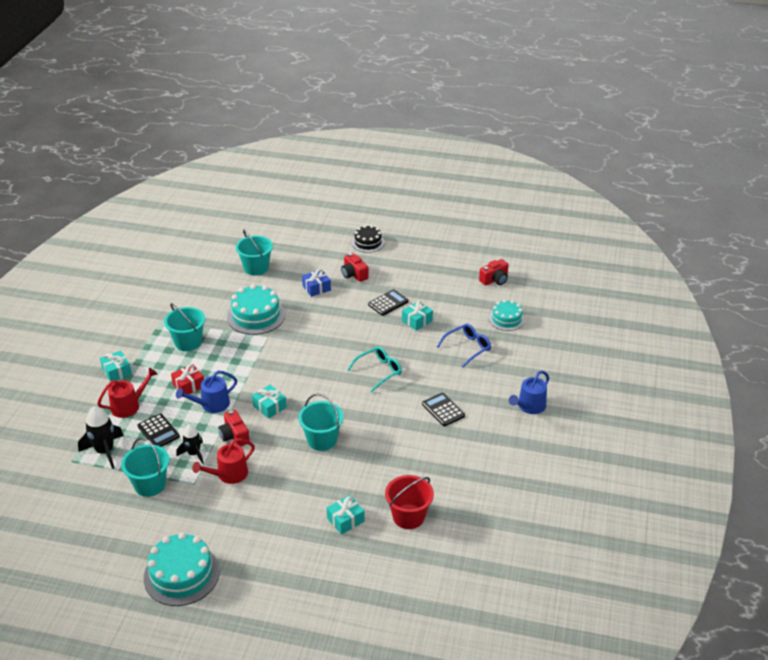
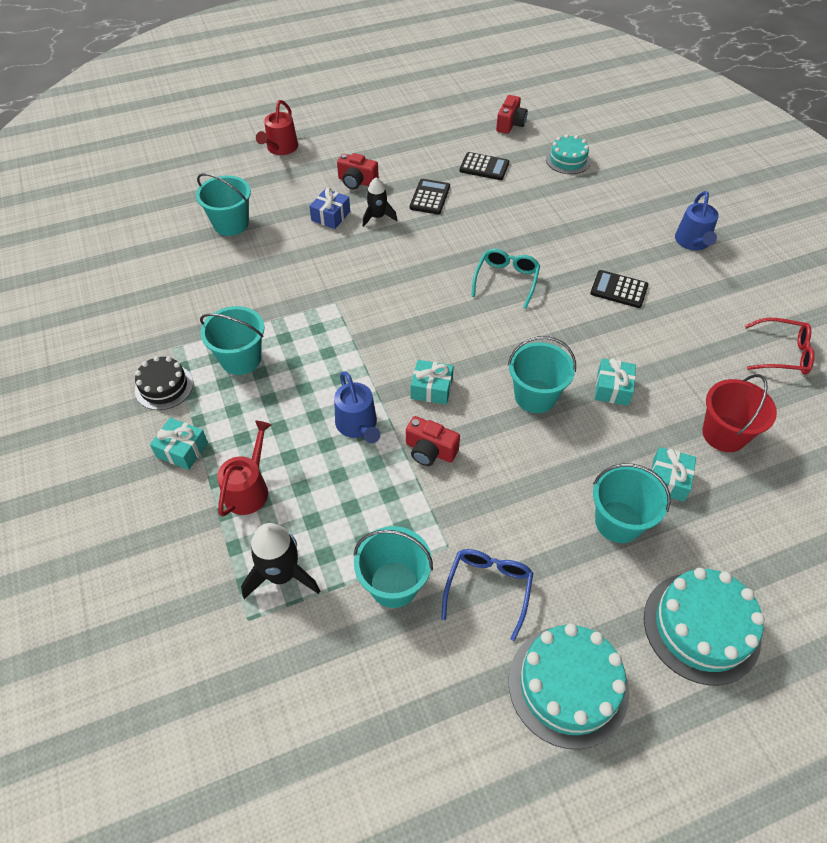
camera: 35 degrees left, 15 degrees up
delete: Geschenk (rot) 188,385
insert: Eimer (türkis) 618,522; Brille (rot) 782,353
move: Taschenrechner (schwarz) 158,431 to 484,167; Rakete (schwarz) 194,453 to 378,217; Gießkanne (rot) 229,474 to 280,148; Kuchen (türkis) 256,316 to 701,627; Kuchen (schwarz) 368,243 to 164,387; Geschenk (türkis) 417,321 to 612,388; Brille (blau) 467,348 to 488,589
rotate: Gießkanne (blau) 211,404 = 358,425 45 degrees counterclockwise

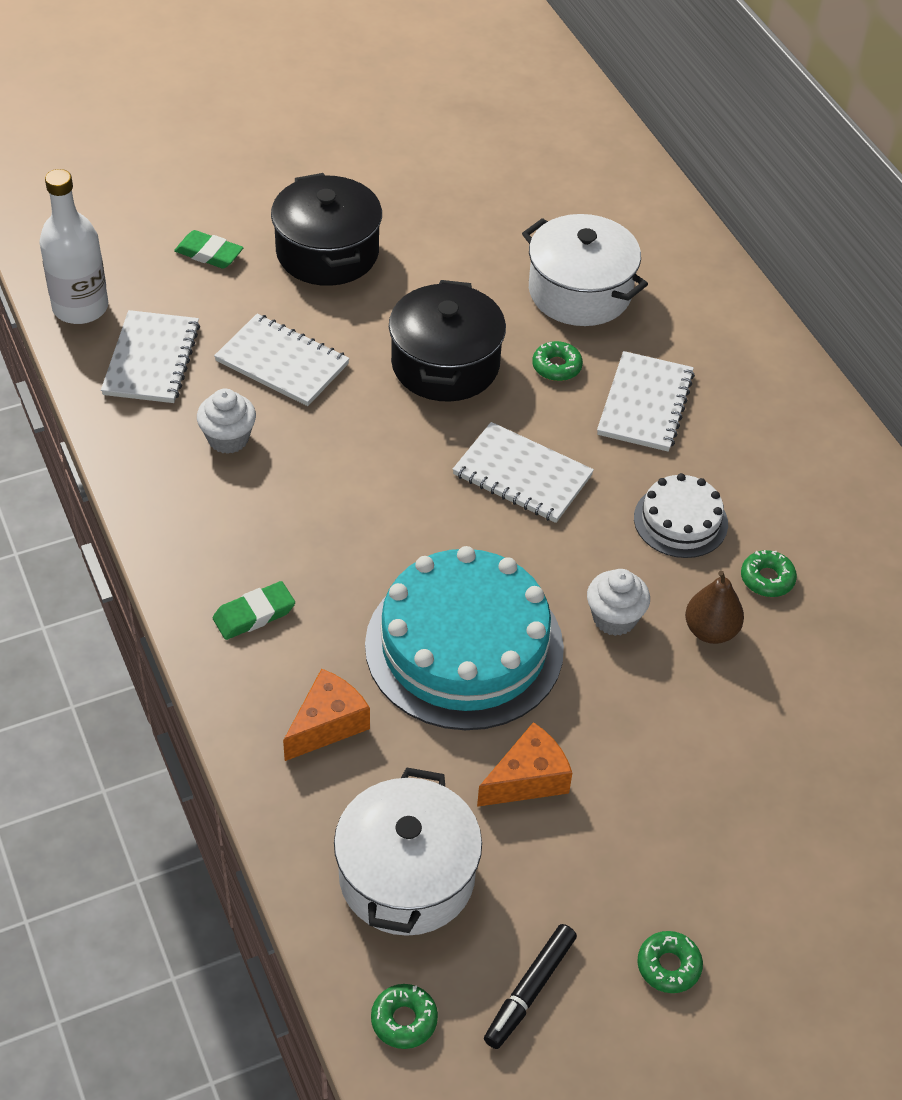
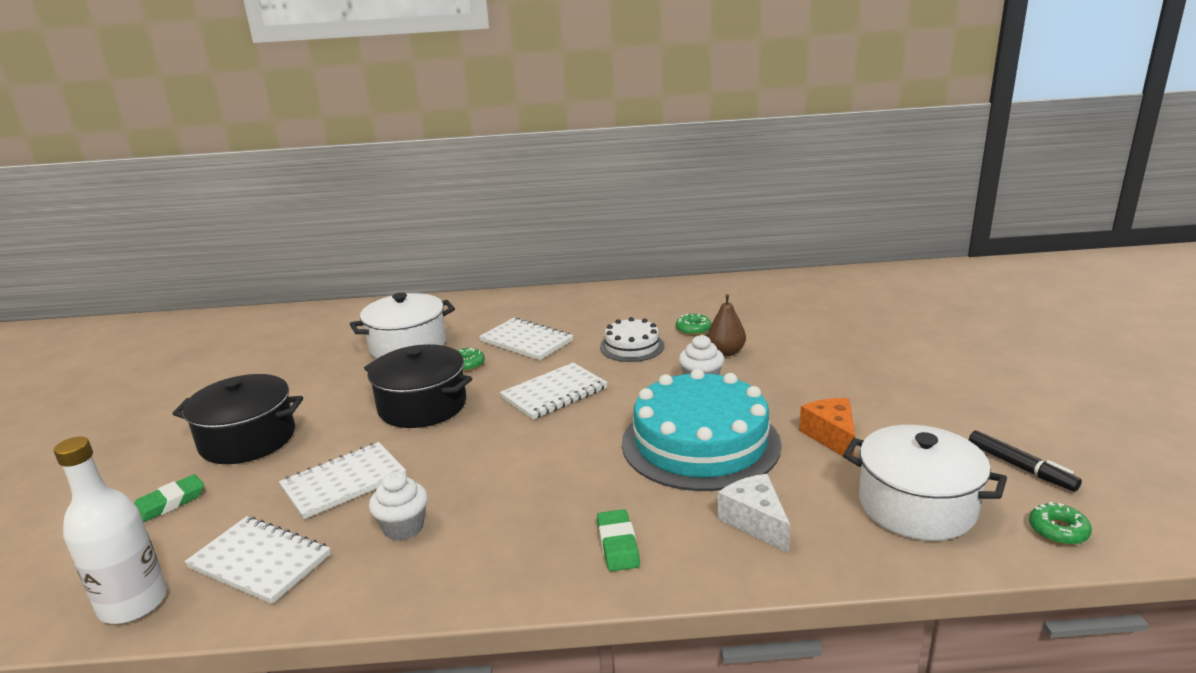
camera: 65 degrees left, 25 degrees down
delete: Donut (grün) 668,966
recolor: Käse (orange) 327,724 to Käse (weiß) 755,522

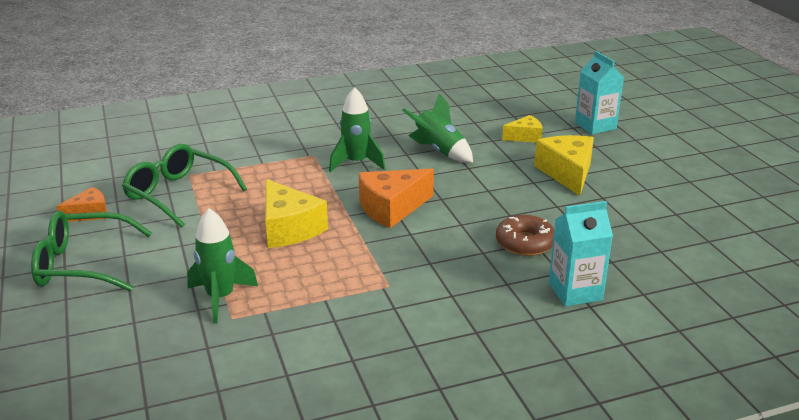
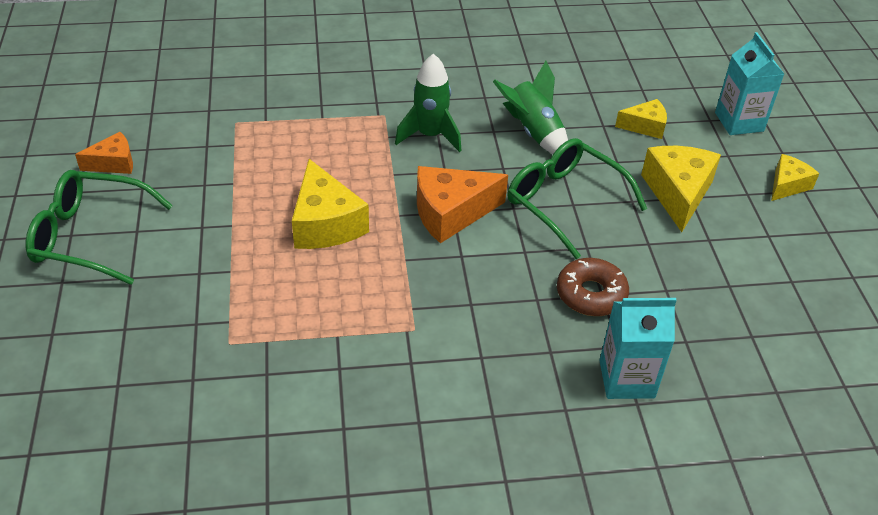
camera: 10 degrees right, 15 degrees up
delete: Rakete (grün) 220,298
insert: Käse (gelb) 787,185
move: Brille (grün) 178,194 to 564,202

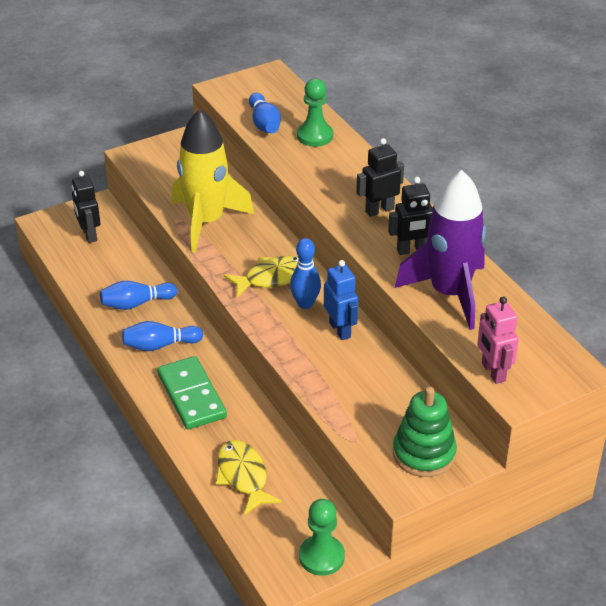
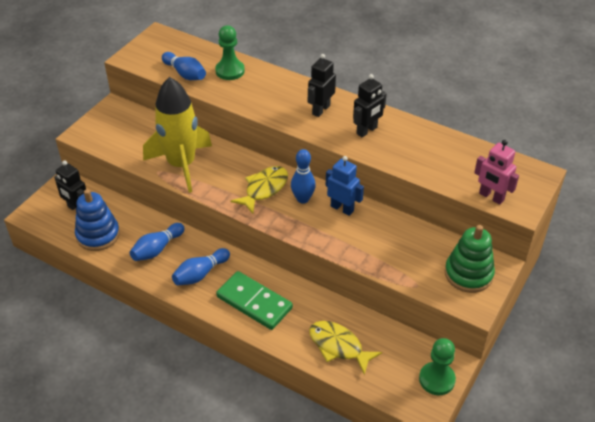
camera: 30 degrees left, 5 degrees up
delete: Rakete (lila) 449,293
insert: Stapelspielzeug (blau) 98,235

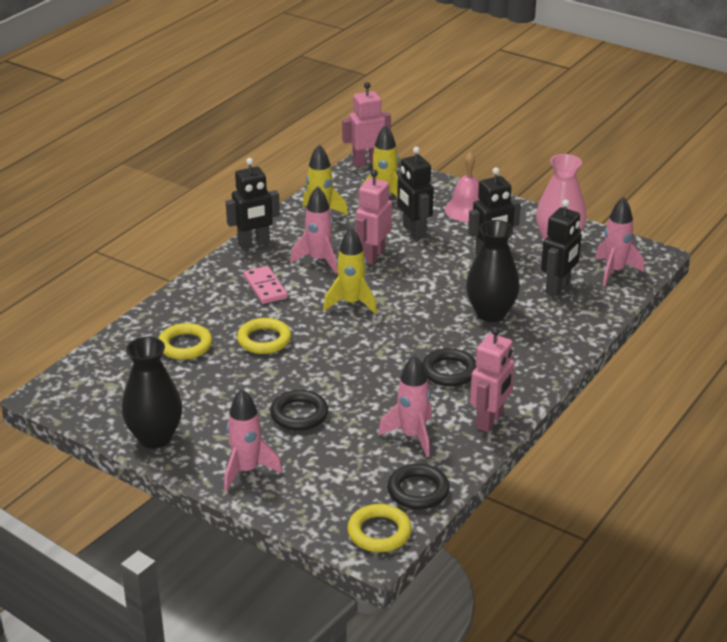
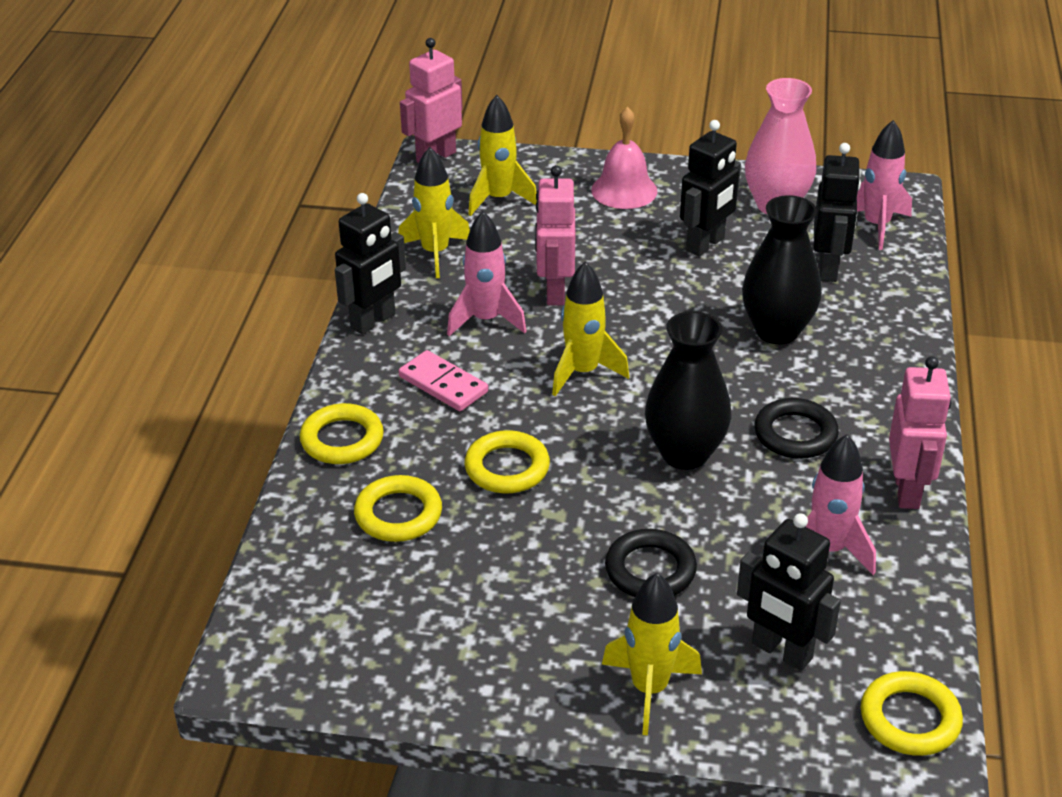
camera: 25 degrees left, 5 degrees up
delete: Ring (schwarz) 418,491
insert: Ring (gelb) 342,439
move: Vase (schwarz) 155,438 to 685,453; Roboter (schwarz) 414,231 to 781,651
recolor: Rakete (rosa) 246,470 to Rakete (gelb) 649,689

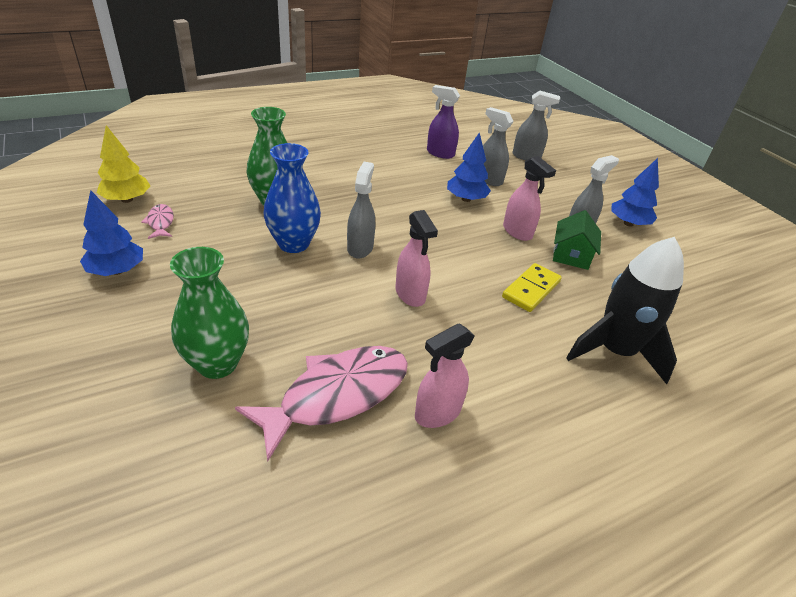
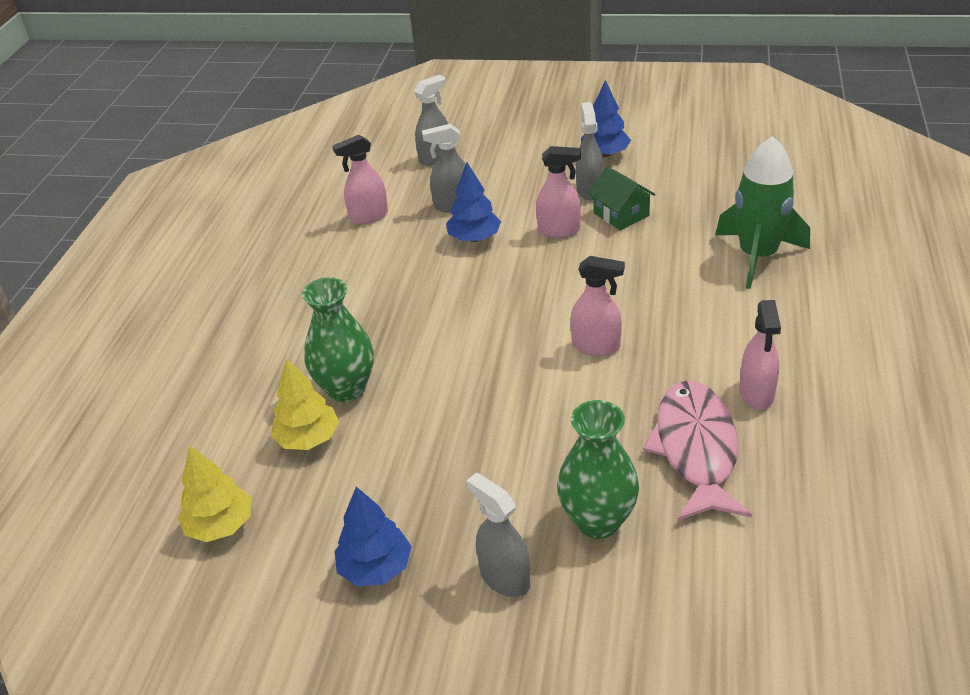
camera: 45 degrees left, 0 degrees up
delete: Fisch (rosa) 160,222; Vase (blau) 293,244; Dominostein (gelb) 531,289
insert: Baum (gelb) 308,439
move: Sprühflasche (grau) 360,248 to 504,577
recolor: Sprühflasche (lila) 440,153 to Sprühflasche (rosa) 368,216; Rakete (schwarz) 615,351 to Rakete (grün) 757,256

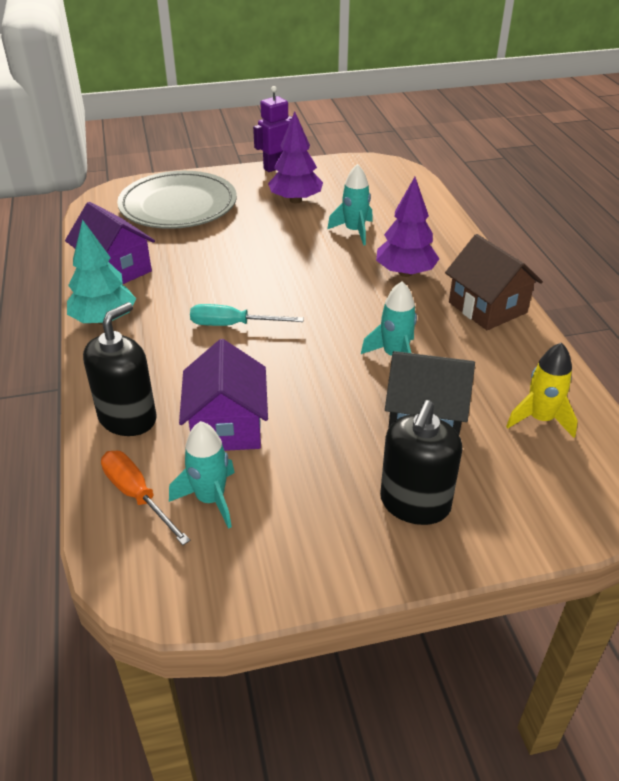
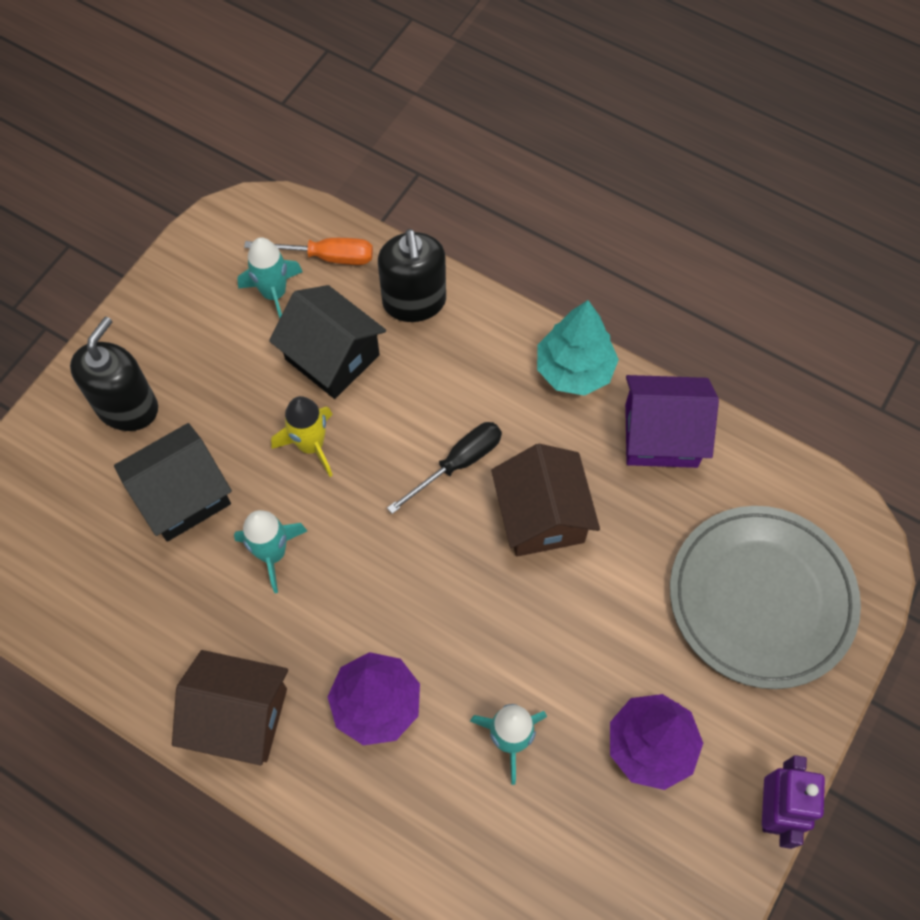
camera: 135 degrees right, 25 degrees up
insert: Haus (braun) 542,516
move: Rakete (gelb) 540,419 to 311,445
recolor: Haus (lila) 227,426 to Haus (schwarz) 332,357; Schraubenzieher (türkis) 233,325 to Schraubenzieher (schwarz) 458,464
rotate: Seifenspender (schwarz) 415,503 = 127,407 45 degrees clockwise

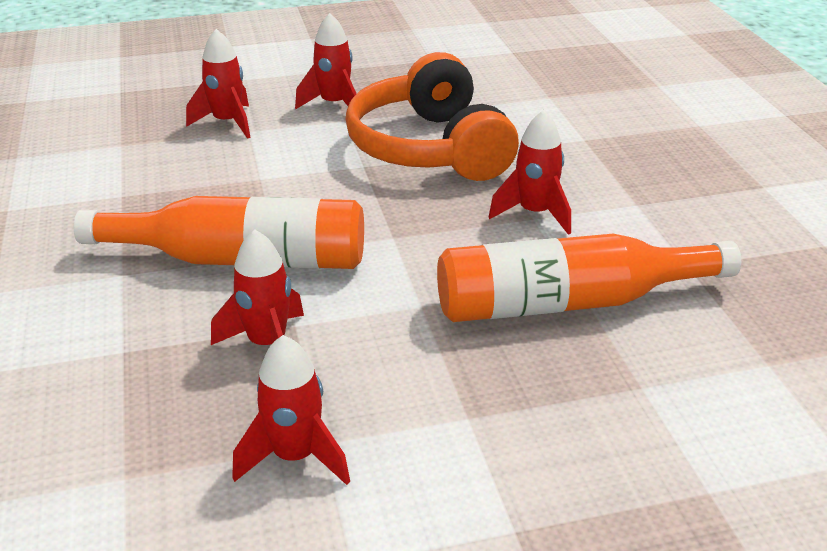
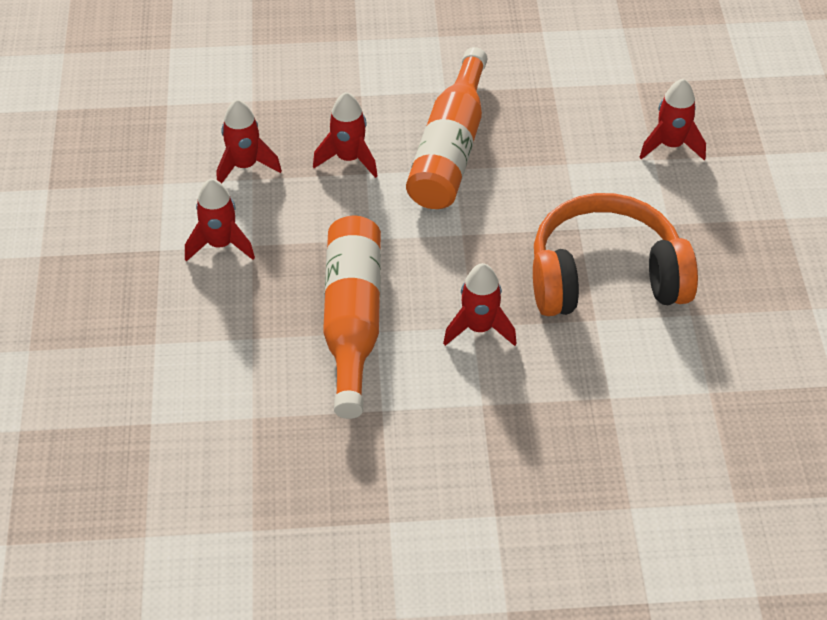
camera: 100 degrees right, 15 degrees up
move: Rakete (rot) 334,105 to 220,244

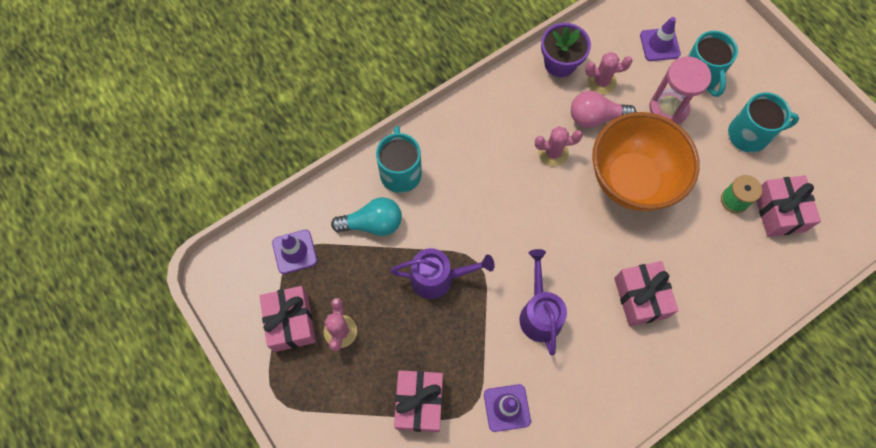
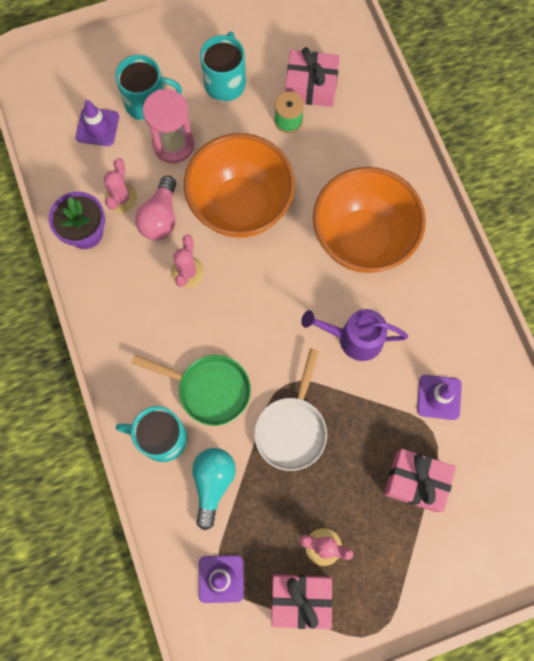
camera: 75 degrees left, 5 degrees up
insert: Pfanne (grün) 209,389
replace: Gießkanne (lila) 438,278 to Pfanne (weiß) 292,428; Geschenk (rosa) 641,297 to Schüssel (orange) 362,239

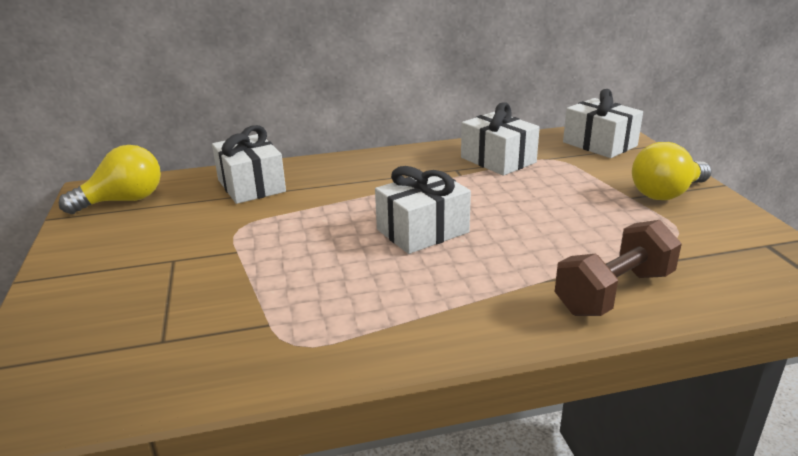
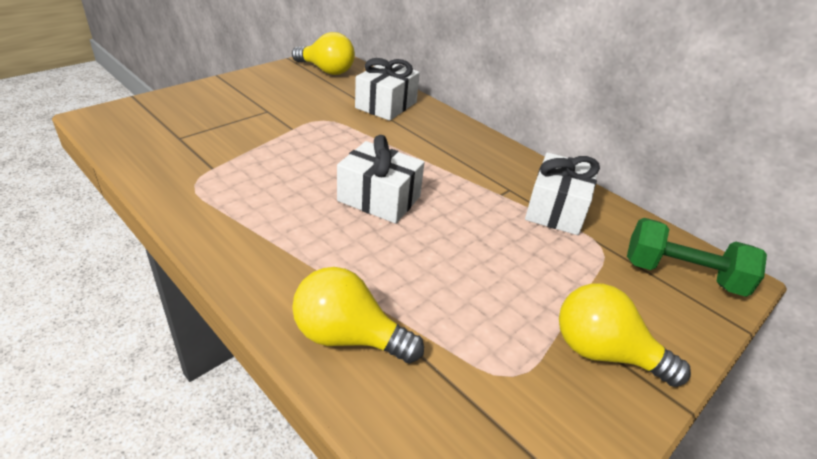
camera: 55 degrees right, 10 degrees up
replace: Hantel (braun) 614,292 to Glühbirne (gelb) 348,337; Geschenk (weiß) 599,144 to Hantel (grün) 682,275

